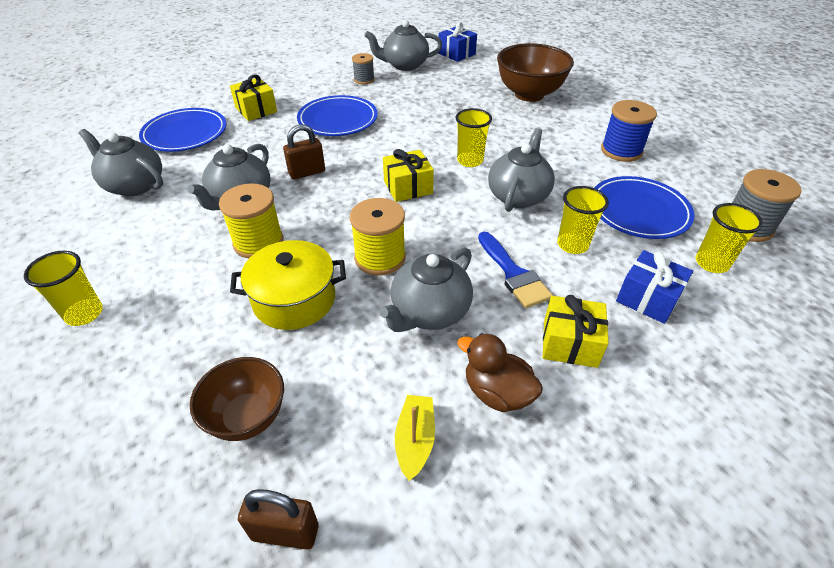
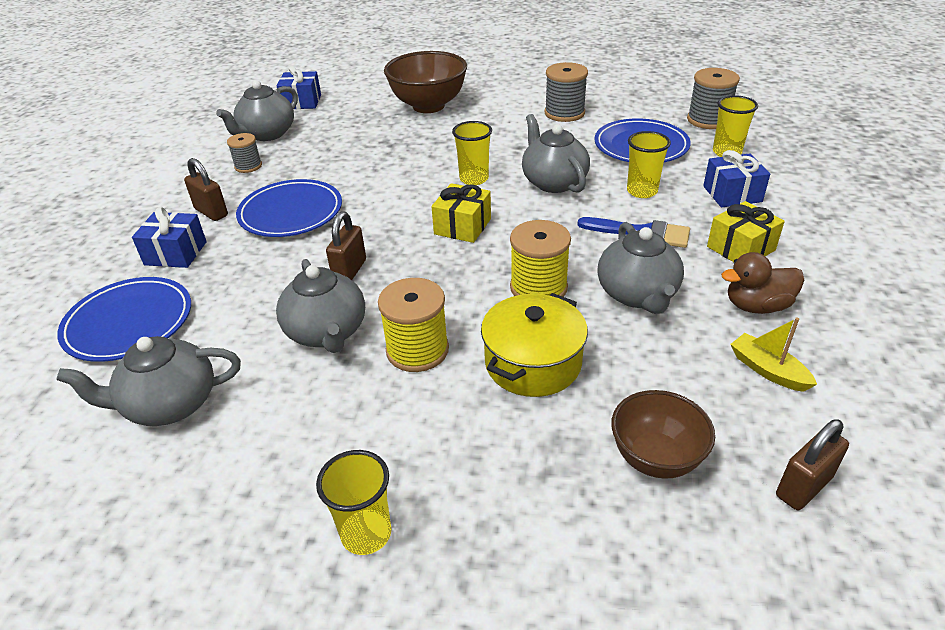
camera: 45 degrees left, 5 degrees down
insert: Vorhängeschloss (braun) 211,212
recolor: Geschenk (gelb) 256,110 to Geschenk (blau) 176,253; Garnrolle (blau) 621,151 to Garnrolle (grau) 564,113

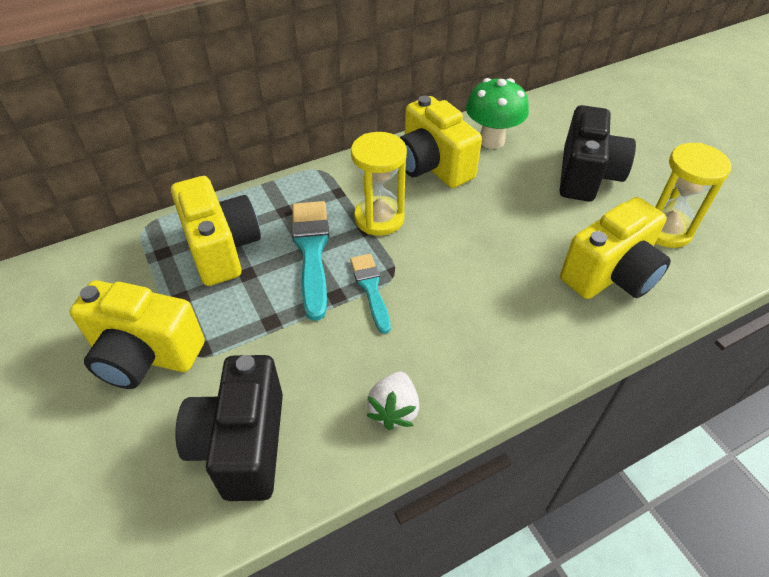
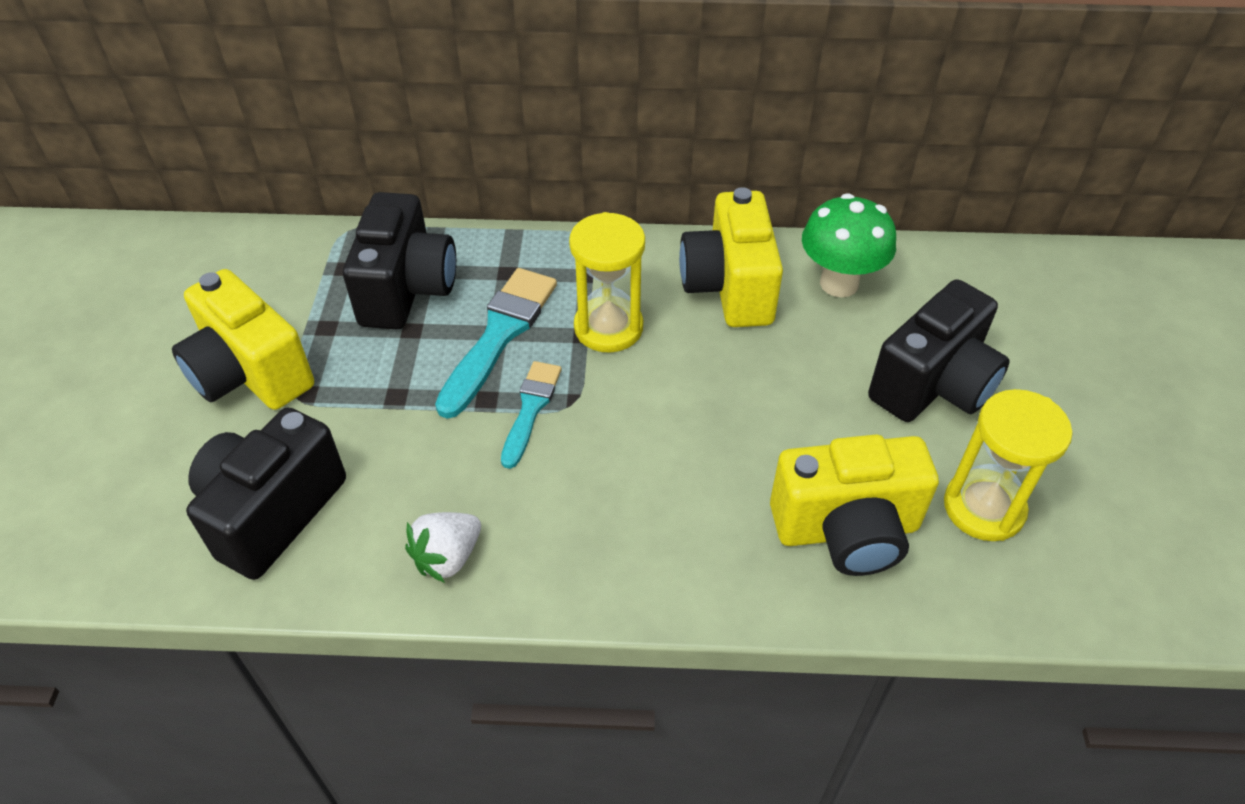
camera: 30 degrees right, 0 degrees up
recolor: Kamera (gelb) 222,248 to Kamera (schwarz) 407,289

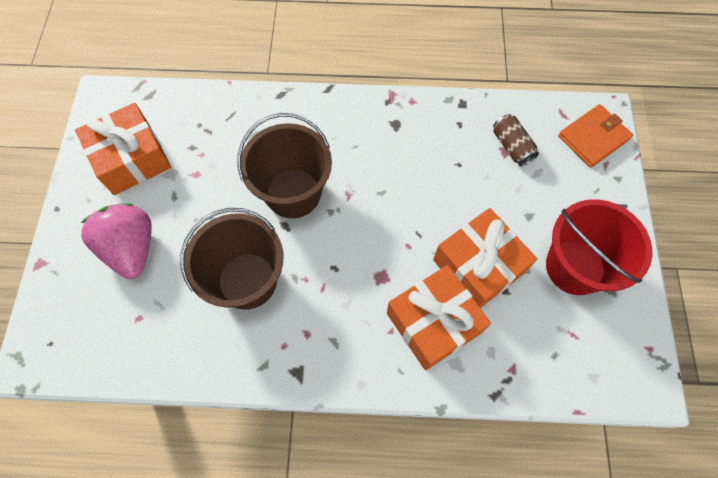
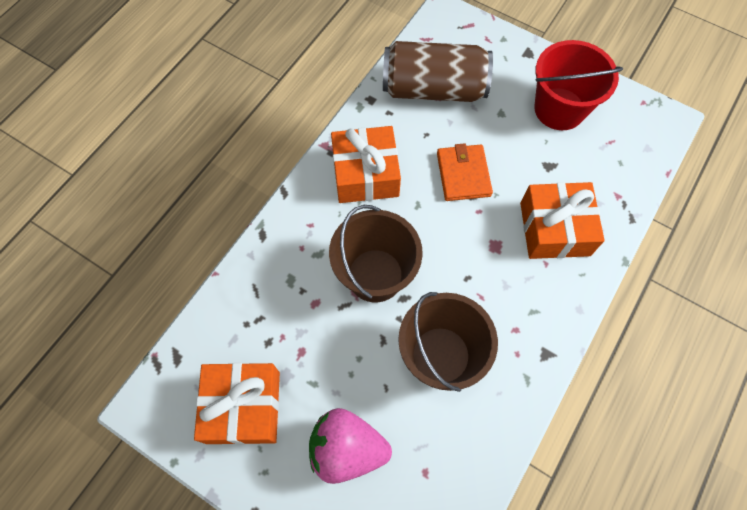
camera: 60 degrees left, 0 degrees up
move: Geschenk (orange) 478,266 to 365,174; Geldbörse (orange) 593,138 to 463,174
resize: Dose (braun) 511,146 = 433,89 x2.22

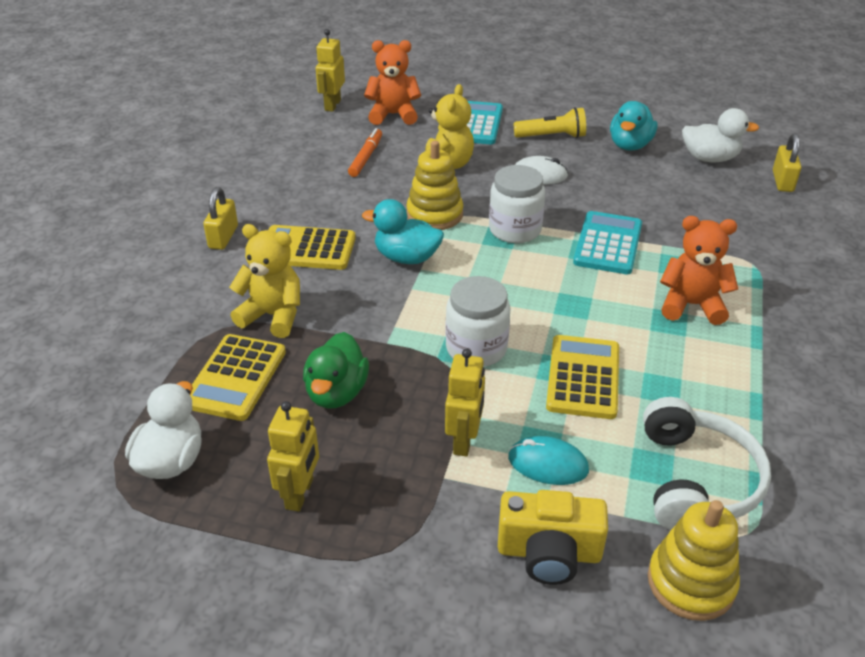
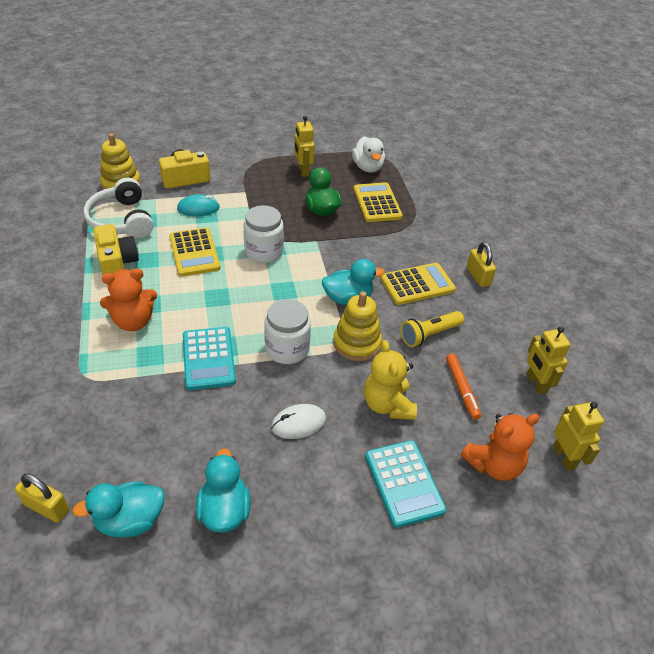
camera: 150 degrees right, 5 degrees up
delete: Teddybär (gelb) 273,316
insert: Kamera (gelb) 117,263
move: Roboter (gelb) 464,440 to 536,383; Taschenlampe (gelb) 552,136 to 429,335
recolor: Ente (weiß) 710,158 to Ente (türkis) 130,520
rotate: Vorhängeschloss (gelb) 782,181 = 46,507 45 degrees counterclockwise

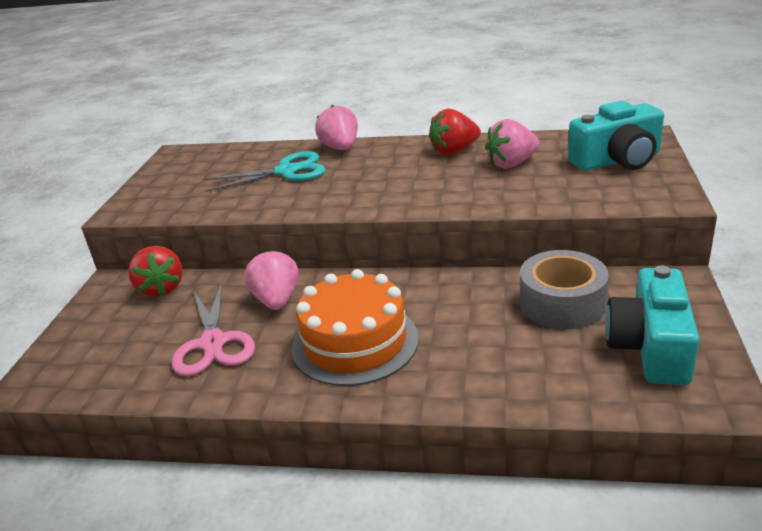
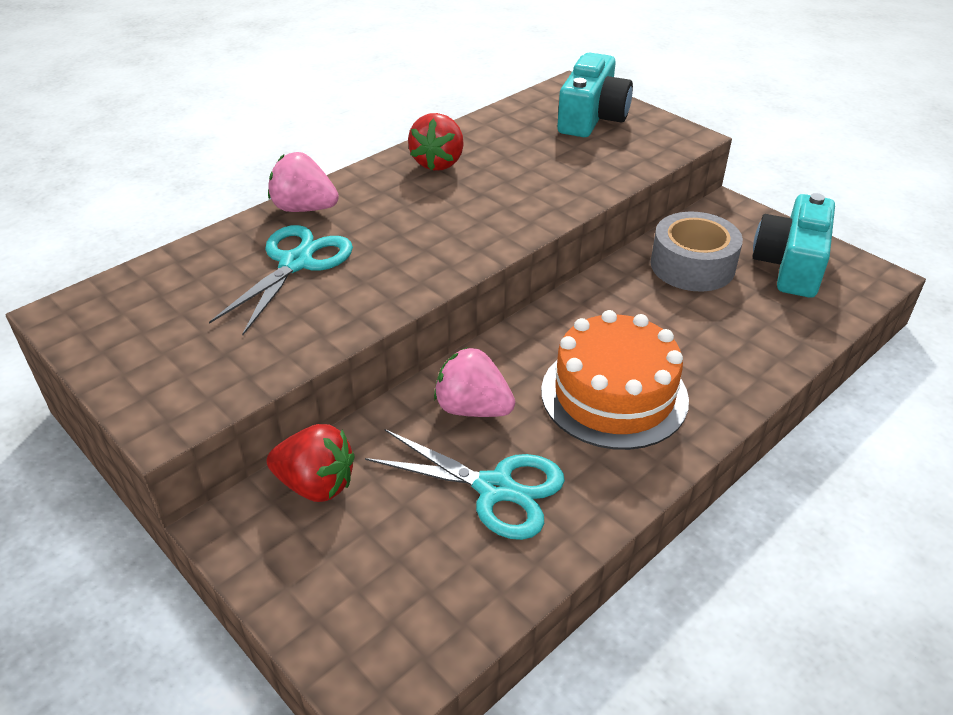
camera: 55 degrees left, 10 degrees up
delete: Erdbeere (rosa) 511,164
recolor: Schere (rosa) 213,343 to Schere (türkis) 495,489
rotate: Kamera (türkis) 650,347 = 791,265 60 degrees clockwise

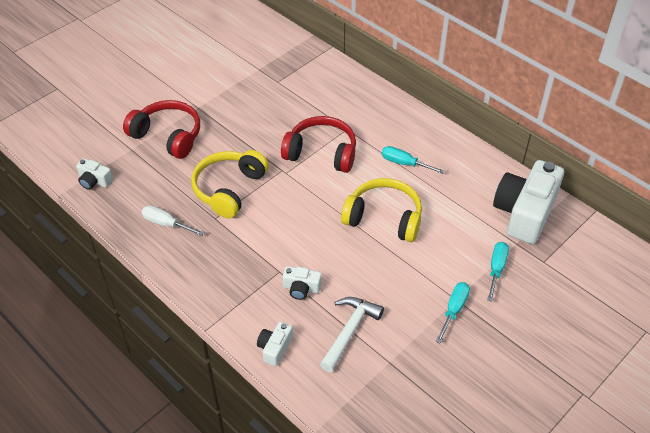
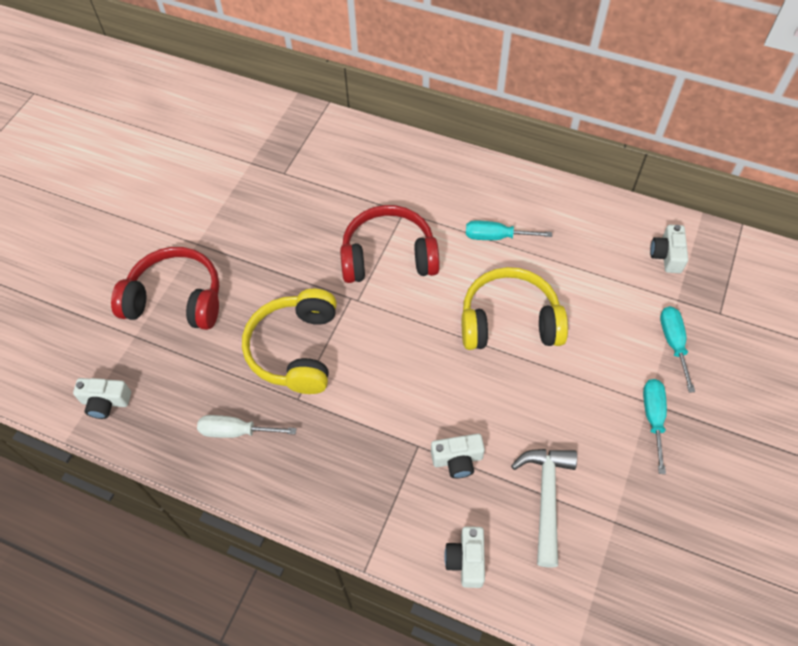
camera: 20 degrees left, 10 degrees up
resize: Kamera (weiß) 524,213 = 667,255 x0.45

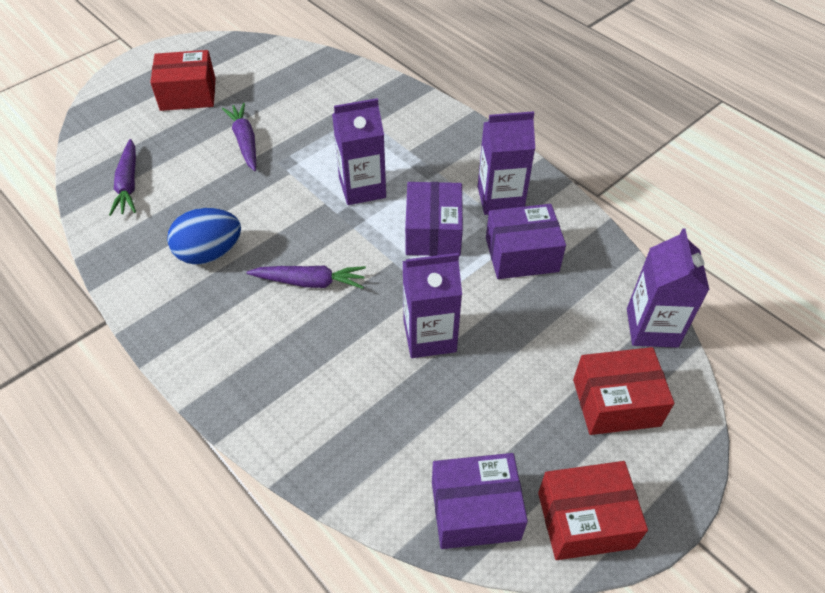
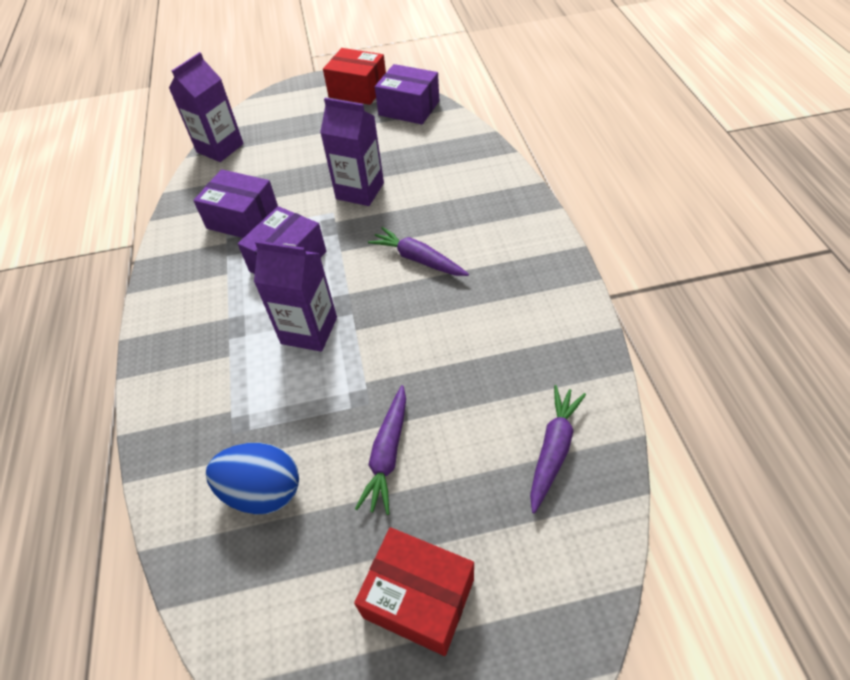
camera: 145 degrees left, 0 degrees up
delete: Getränkekarton (lila) 500,199; Schachtel (rot) 616,402
move: Ei (blau) 209,253 to 263,491

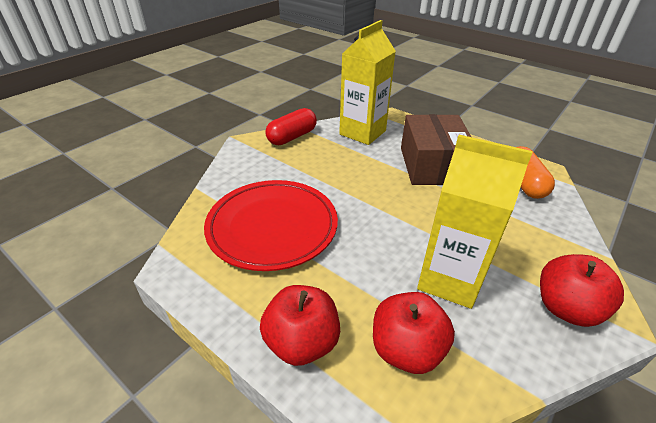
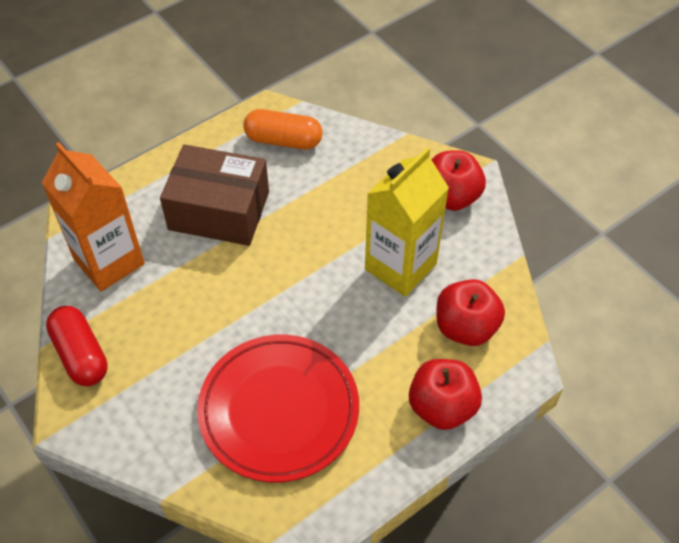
camera: 75 degrees left, 15 degrees up
recolor: Getränkekarton (gelb) 362,132 to Getränkekarton (orange) 109,261

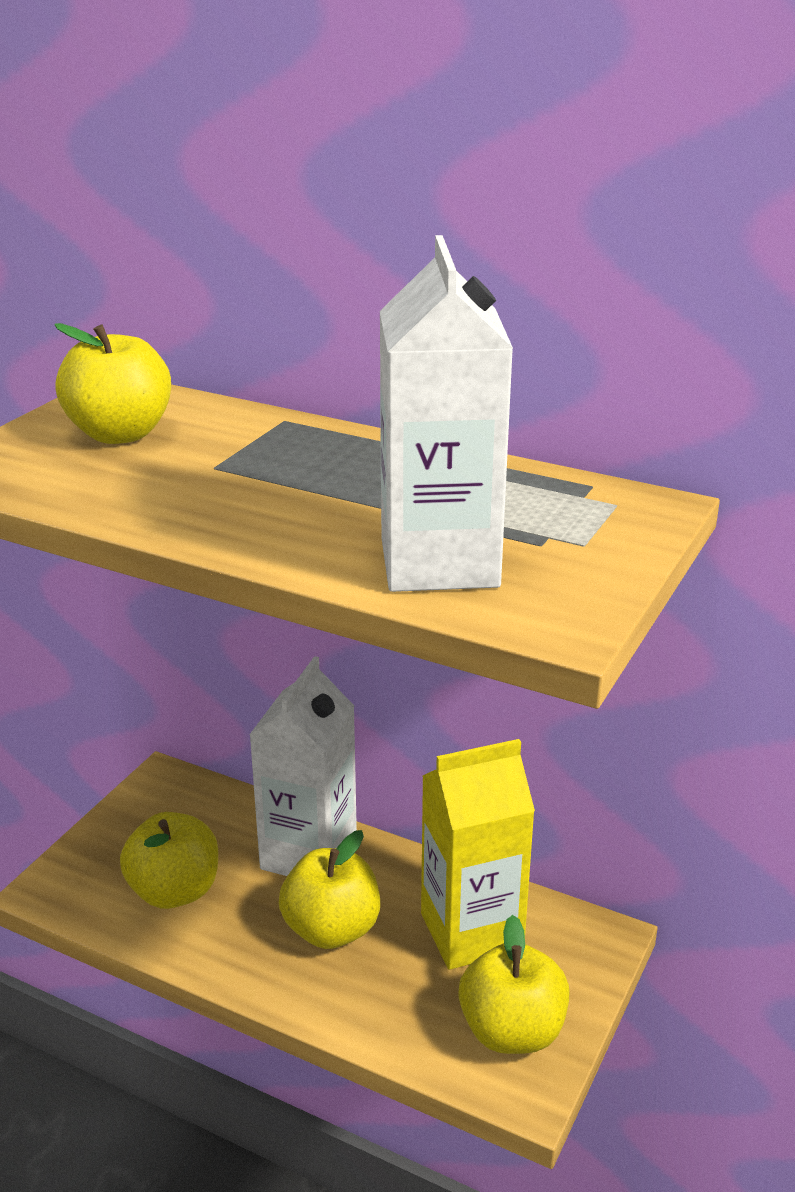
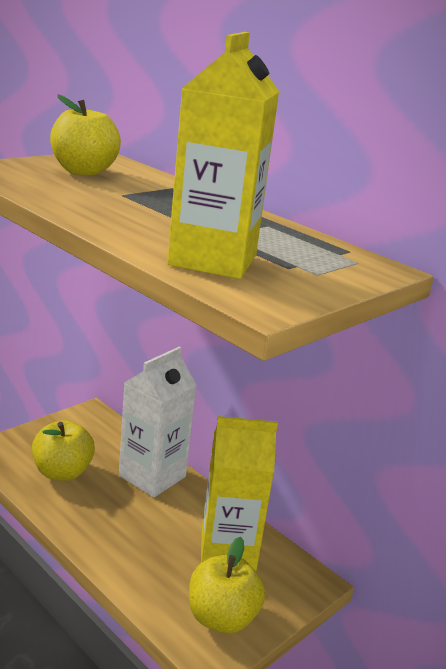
camera: 15 degrees right, 5 degrees down
delete: Apfel (gelb) 331,929
recolor: Getränkekarton (weiß) 439,563 to Getränkekarton (gelb) 213,260

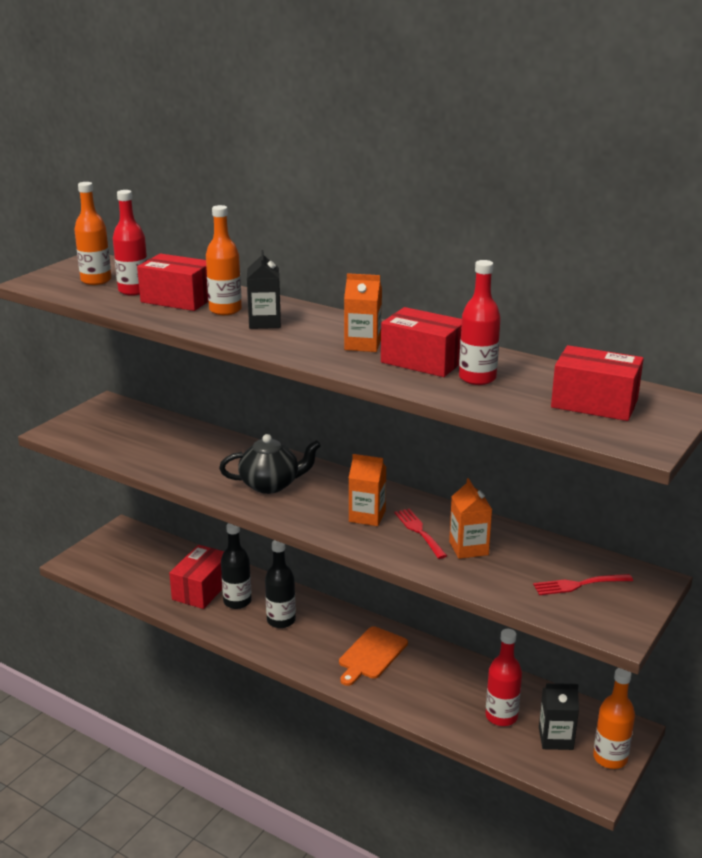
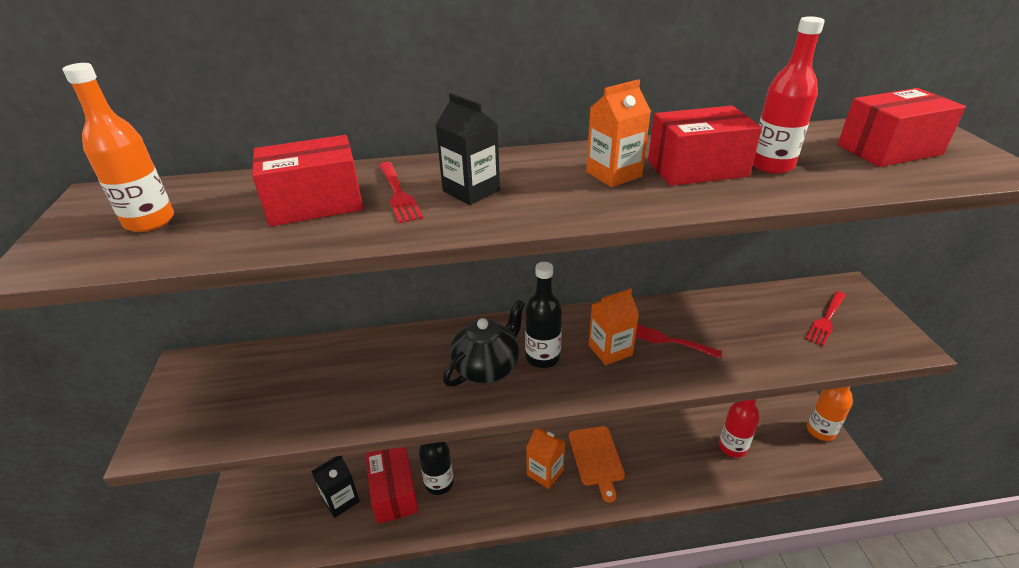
camera: 40 degrees left, 10 degrees up
delete: Flasche (rot) 134,290
move: Flasche (schwarz) 281,620 to 542,357; Getränkekarton (orange) 468,548 to 545,472; Getränkekarton (schwarz) 555,738 to 341,500
replace: Flasche (orange) 225,310 to Gabel (rot) 398,194

